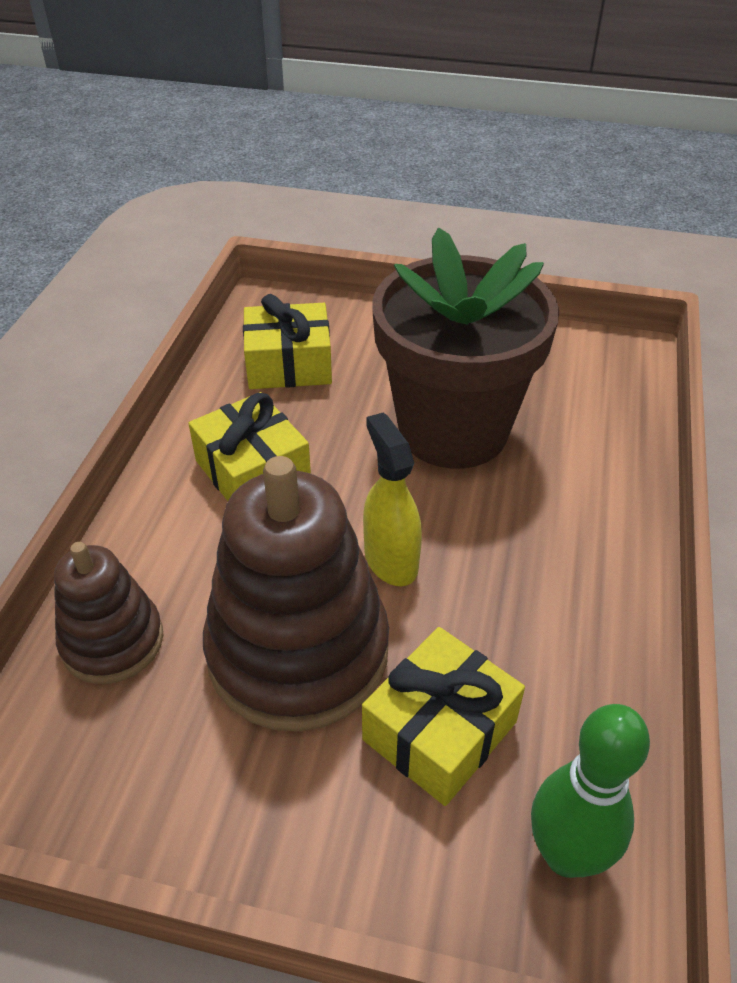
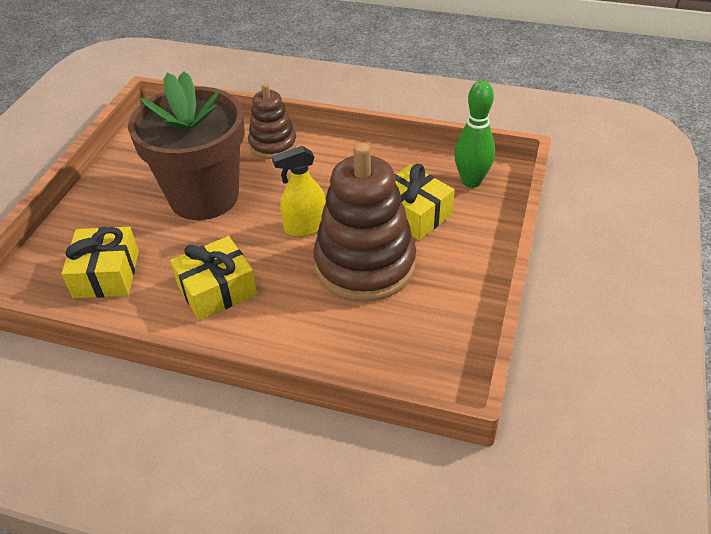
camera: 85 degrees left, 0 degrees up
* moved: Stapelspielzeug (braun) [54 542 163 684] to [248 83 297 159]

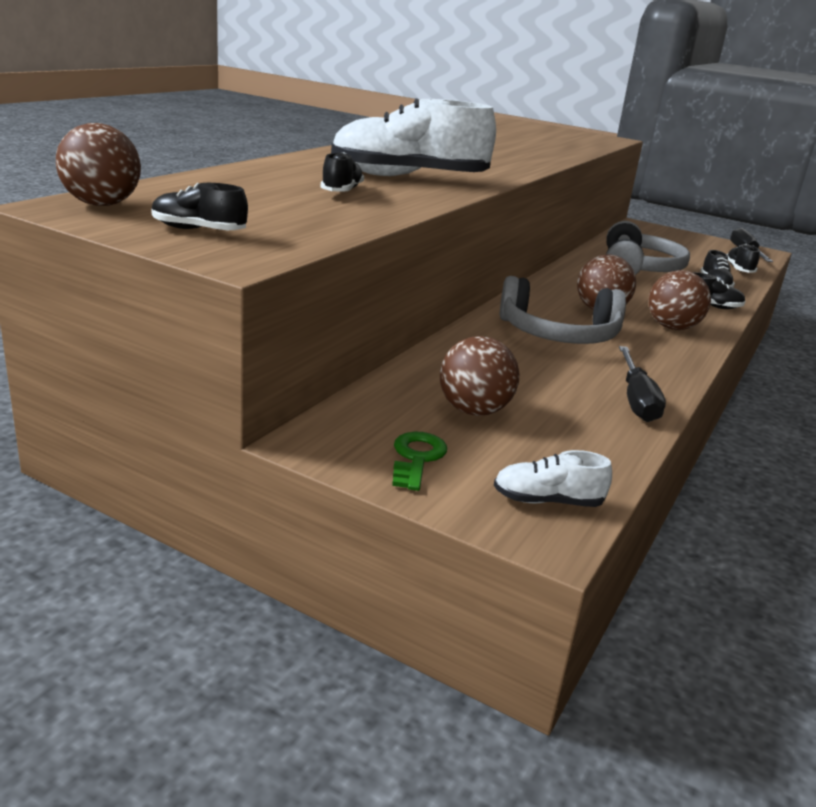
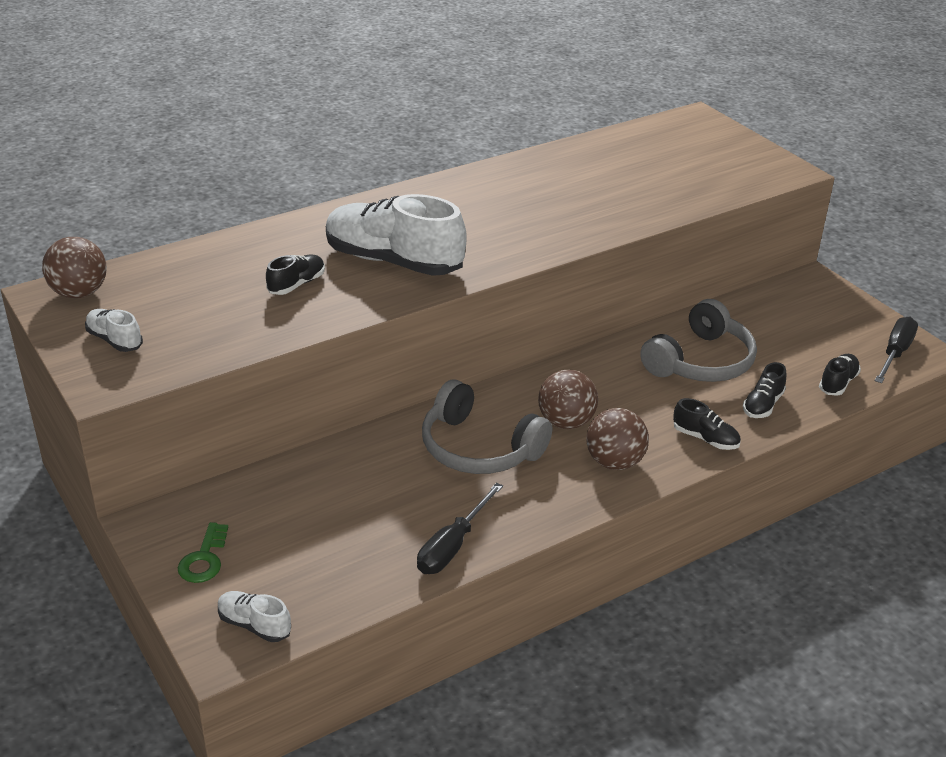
camera: 30 degrees right, 10 degrees up
* recoloured: Schuh (schwarz) [151 183 248 230] to Schuh (weiß) [85 309 143 352]
* turned: Schlüssel (grün) [392 432 447 491] = [178 522 228 583] 150 degrees clockwise
* removed: Ball (braun) [440 336 519 416]

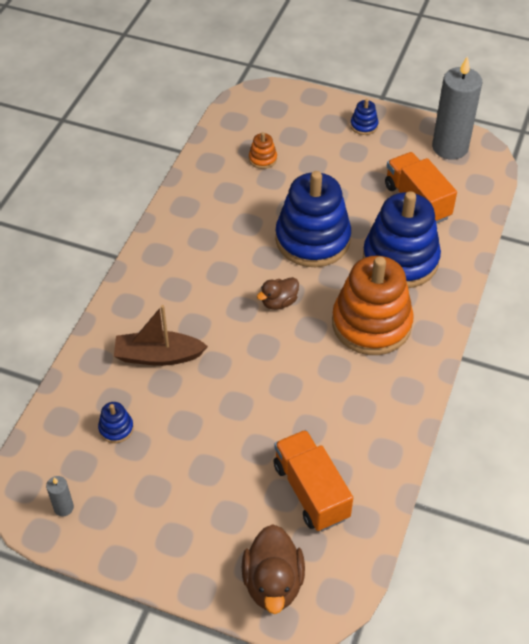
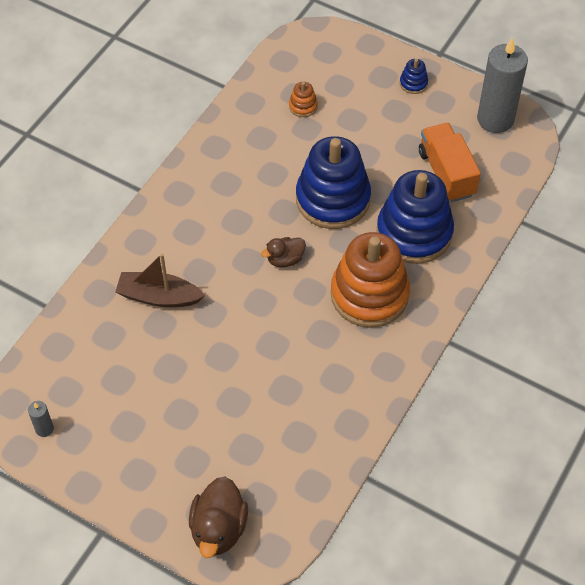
camera: 10 degrees right, 5 degrees up
* removed: Stapelspielzeug (blau) [98 402 134 443]
* removed: Lastwagen (orange) [273 430 353 531]

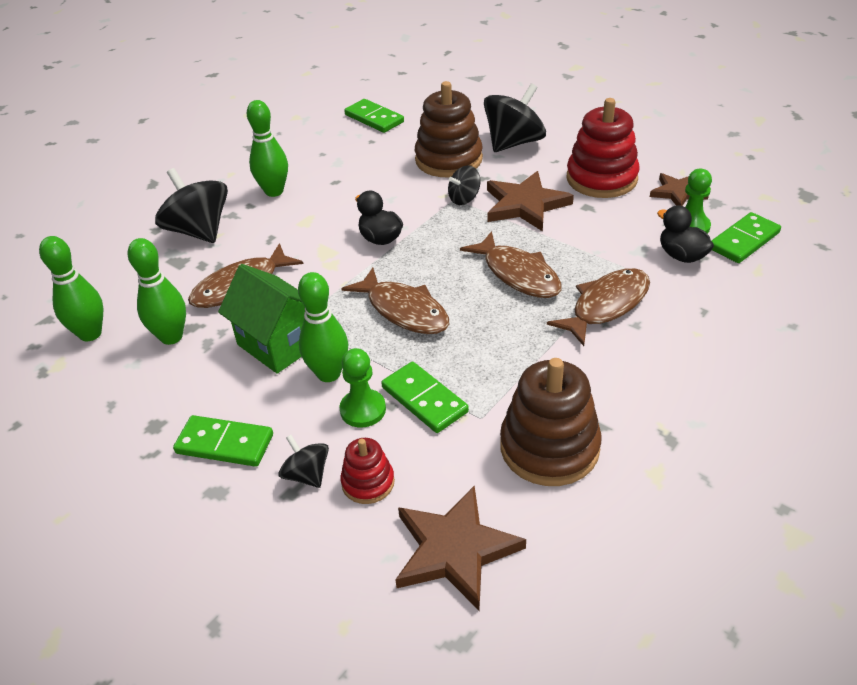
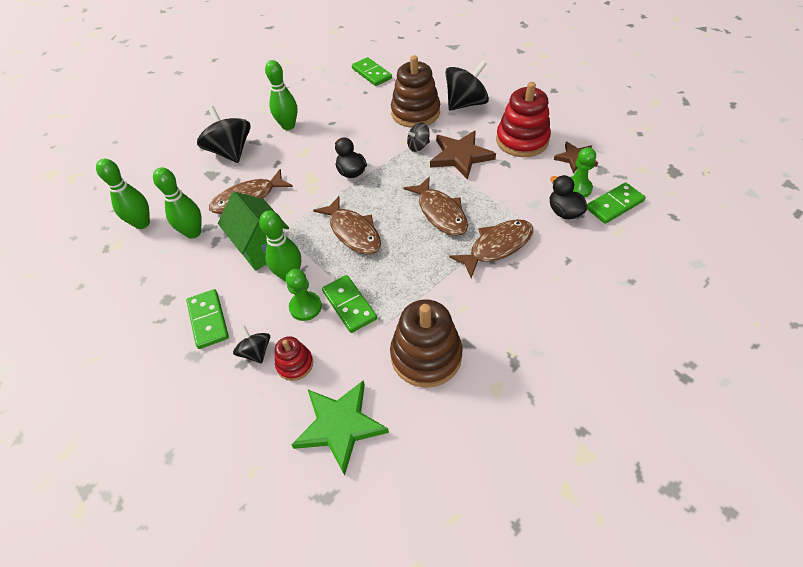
camera: 10 degrees right, 10 degrees up
* turned: Dominostein (grün) [173 415 273 467] = [186 289 229 349] 45 degrees clockwise
* recoloured: Stern (braun) [395 485 526 610] to Stern (grün) [291 380 389 475]

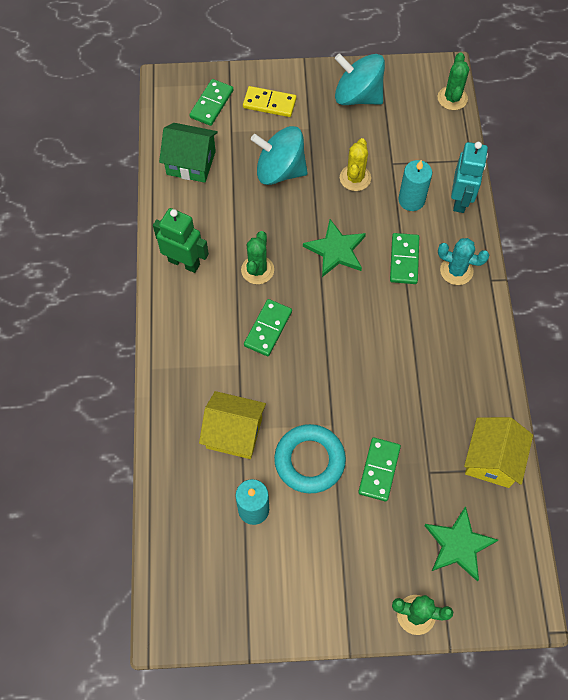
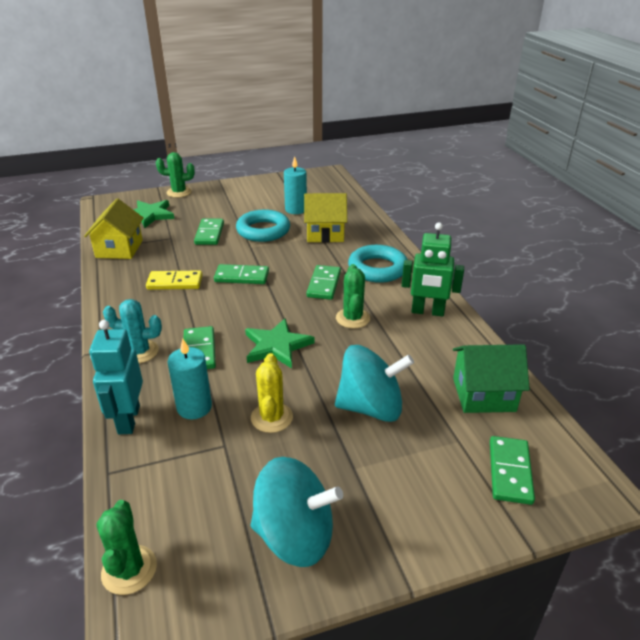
camera: 165 degrees right, 30 degrees down
* moved: Dominostein (gelb) [243 86 297 117] to [146 270 203 290]
* added: Dominostein (grün) [214 264 269 284]
* added: Ring (türkis) [348 245 408 283]

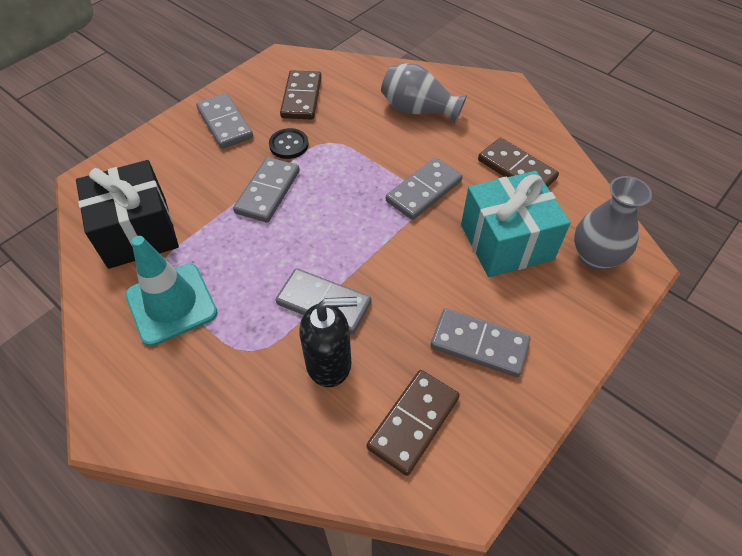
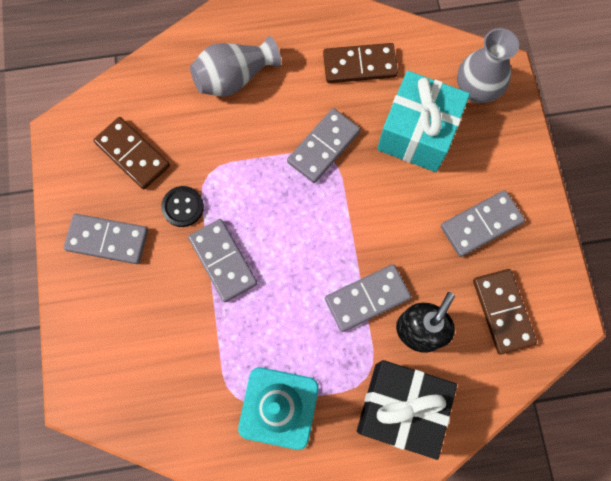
camera: 50 degrees left, 20 degrees up
* turned: Dominostein (grau) [386 158 463 220] = [287 108 360 183] 45 degrees clockwise
* moved: Geschenk (schwarz) [76 160 179 269] to [357 360 457 460]

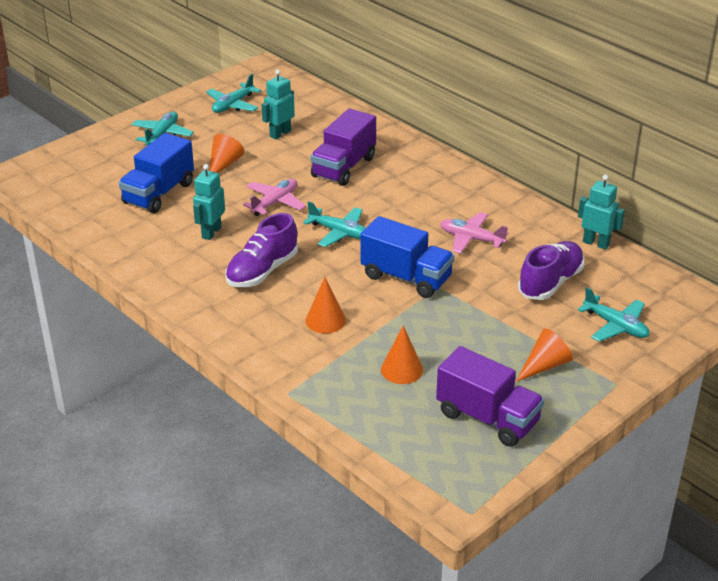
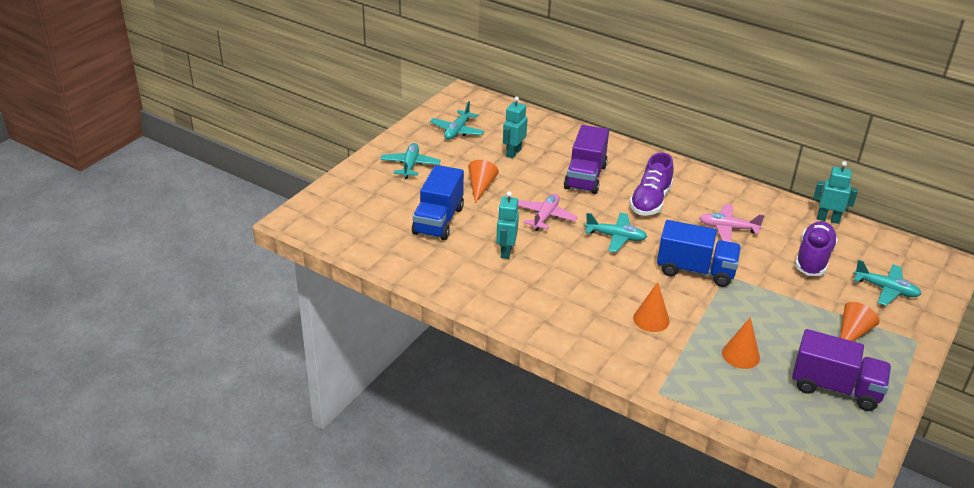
camera: 15 degrees left, 0 degrees up
* moved: Schuh (lila) [225 213 298 287] to [629 152 674 216]

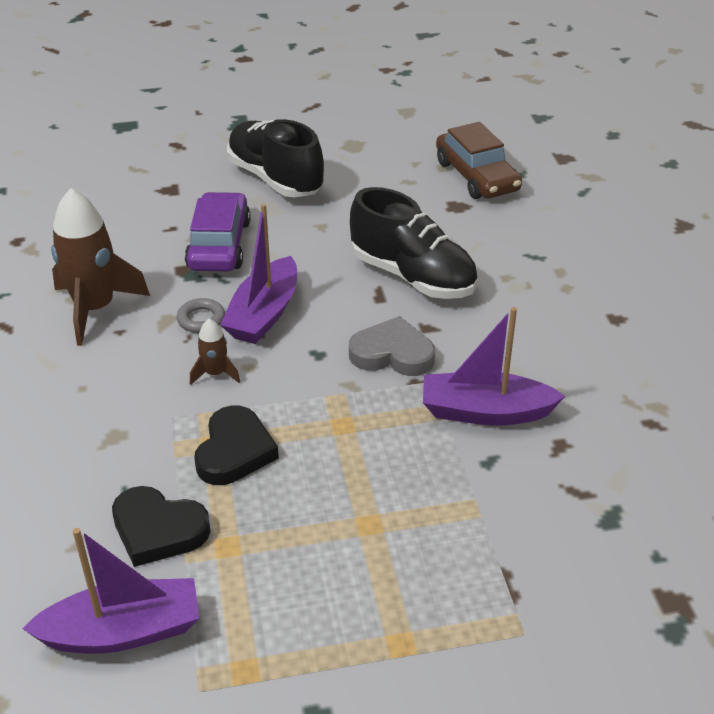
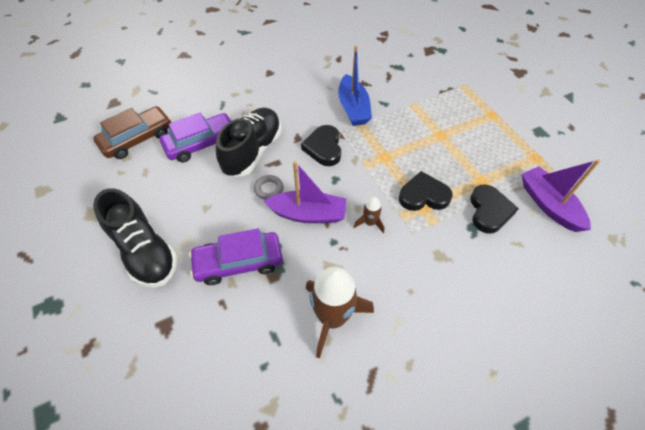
camera: 105 degrees left, 15 degrees up
* turned: Schuh (schwarz) [227 119 324 197] = [93 188 178 288] 75 degrees counterclockwise
* added: Auto (lila) [160 112 231 163]
* moved: Ring (grau) [177 298 225 333] to [254 175 284 200]
* recoloured: Herz (grau) [349 316 435 376] to Herz (schwarz) [301 125 341 166]
* recoloured: Boot (lila) [423 307 565 425] to Boot (blau) [338 46 372 126]

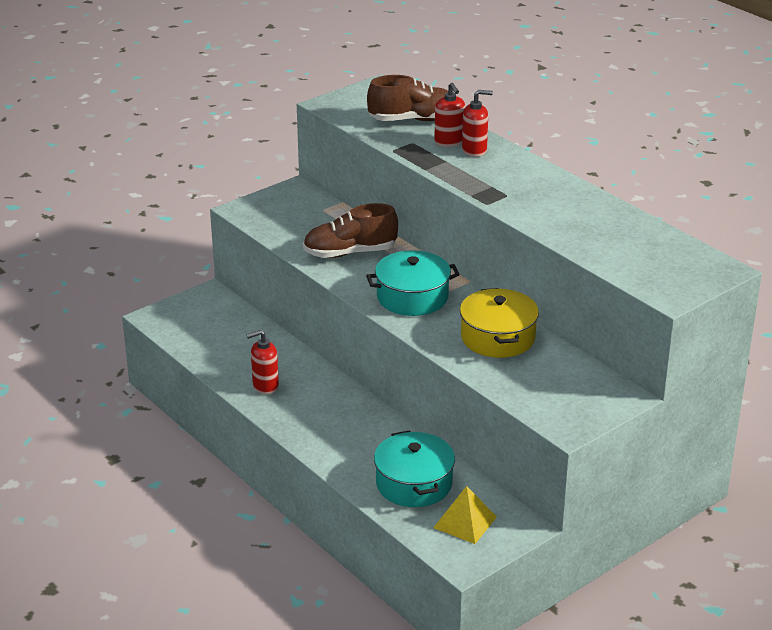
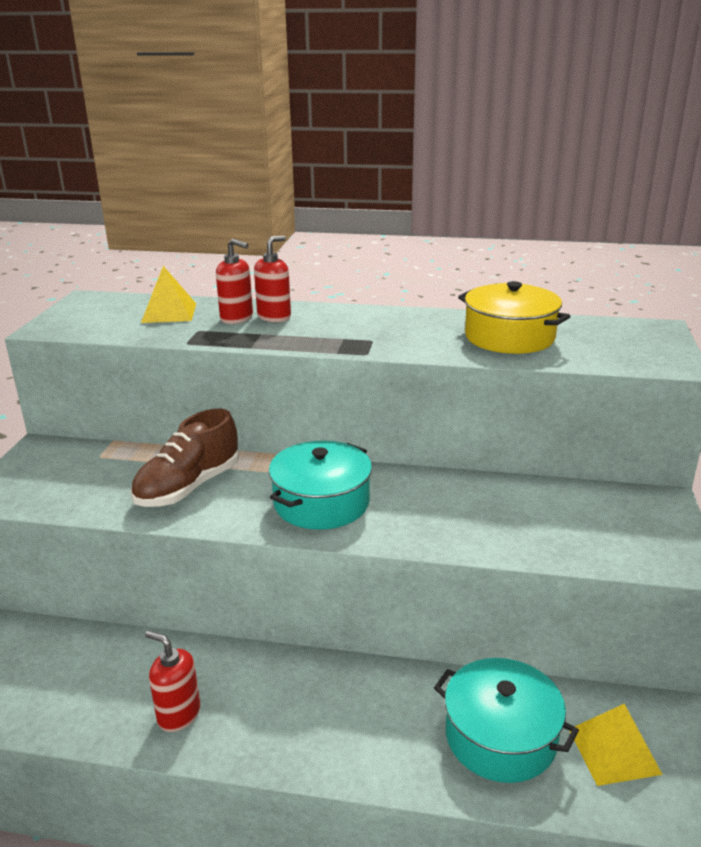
camera: 40 degrees left, 5 degrees down
* replaced: Schuh (braun) [367 75 448 121] to Pyramide (gelb) [141 266 196 323]
* turned: Seifenspender (rot) [246 330 279 394] = [145 631 200 732] 90 degrees clockwise
* moved: Kochtopf (gelb) [460 288 539 358] to [458 281 571 354]

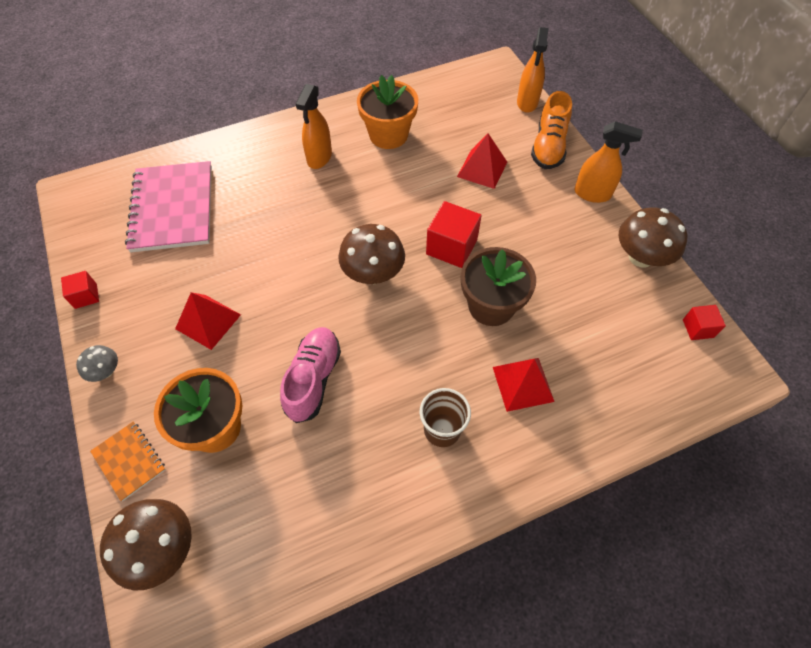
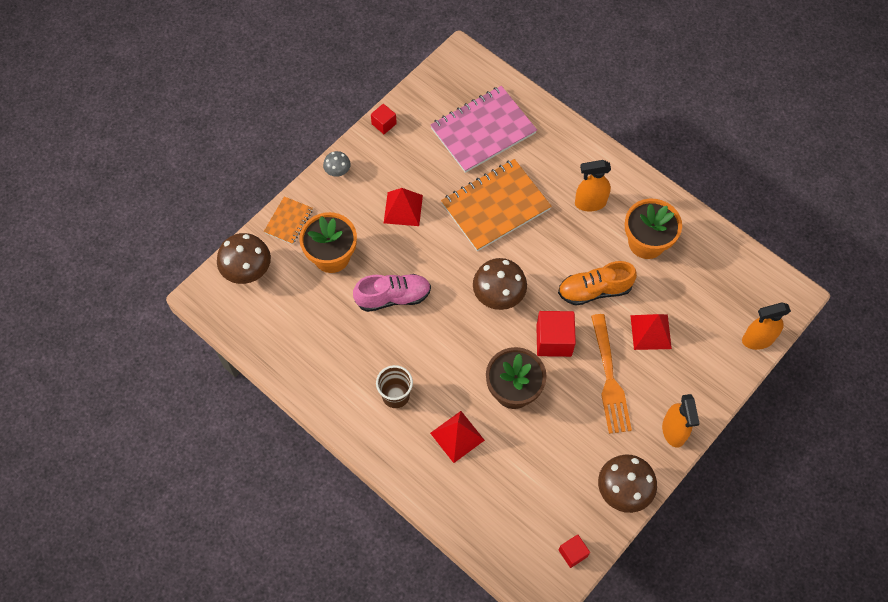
camera: 65 degrees right, 5 degrees up
* added: Notizbuch (orange) [441 159 552 251]
* moved: Schuh (orange) [531 91 572 169] to [558 261 637 306]
* added: Gabel (orange) [591 314 632 434]

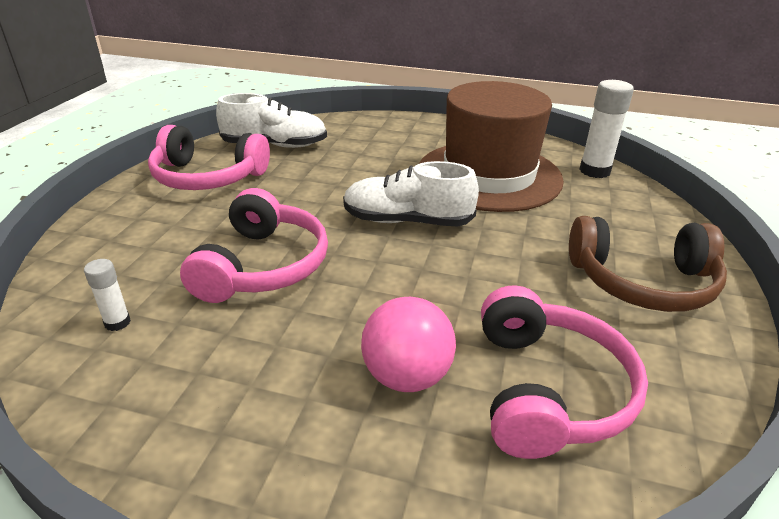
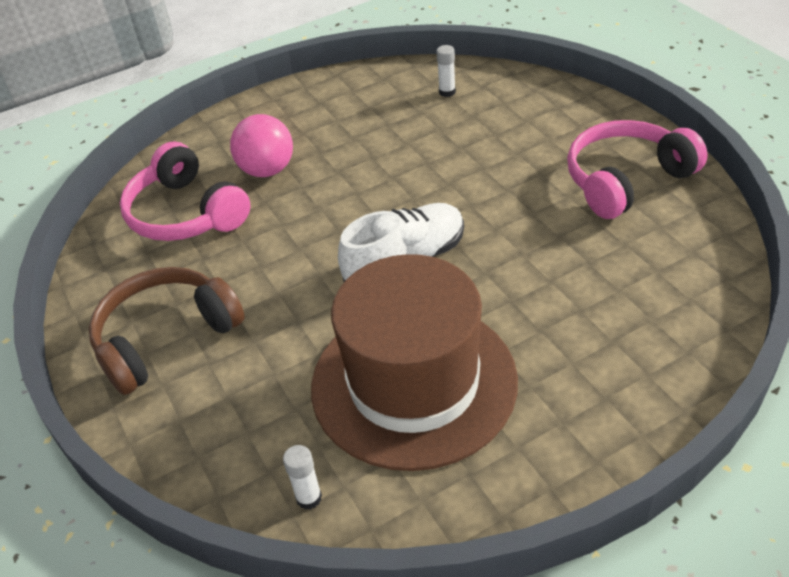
camera: 140 degrees right, 10 degrees up
* resized: Klebestift (weiß) [579 80 634 178] = [283 445 322 510] x0.54
* removed: Kopfhörer (rosa) [180 188 328 303]
* removed: Schuh (weiß) [216 93 327 148]

